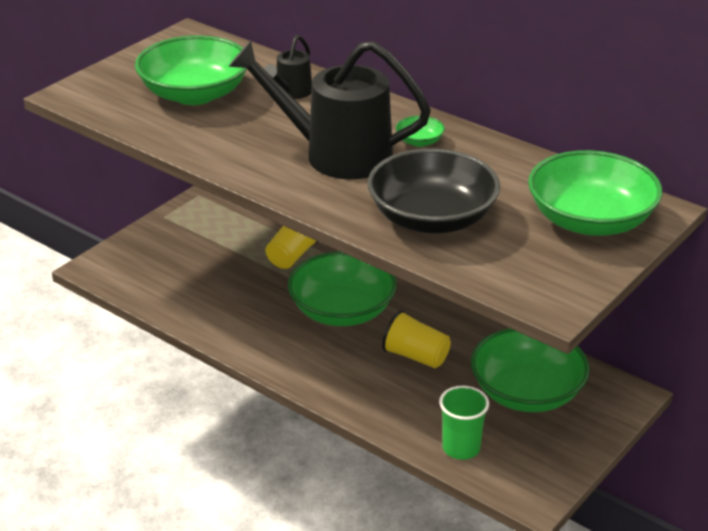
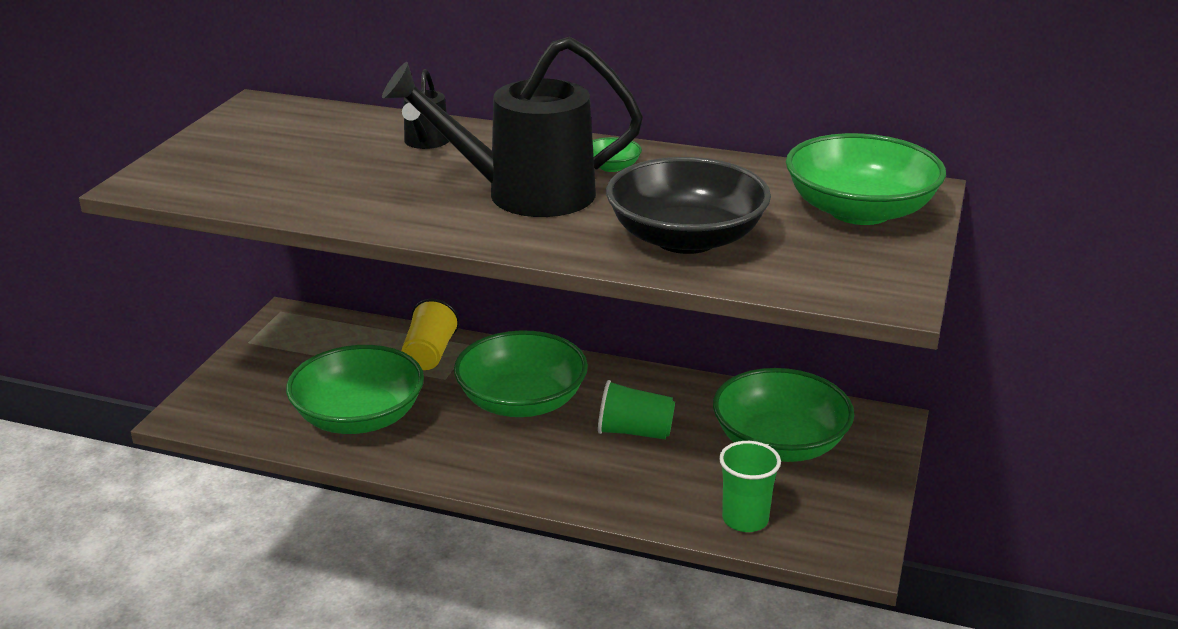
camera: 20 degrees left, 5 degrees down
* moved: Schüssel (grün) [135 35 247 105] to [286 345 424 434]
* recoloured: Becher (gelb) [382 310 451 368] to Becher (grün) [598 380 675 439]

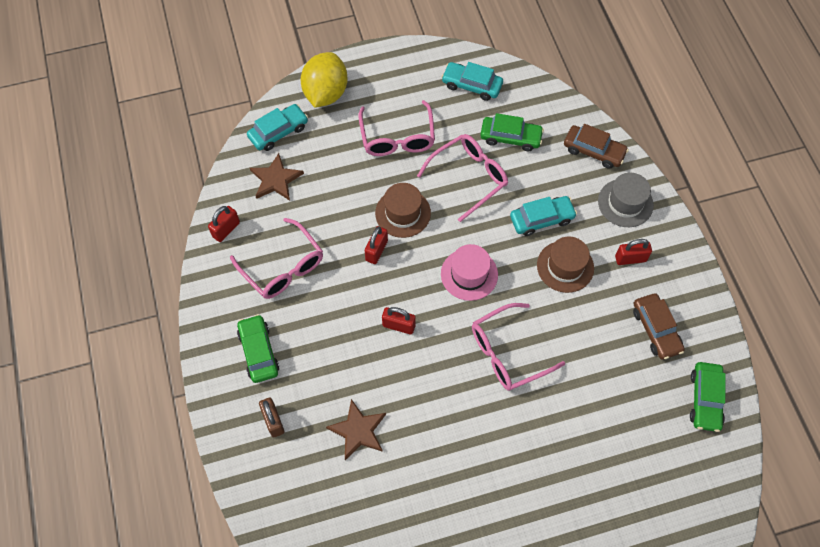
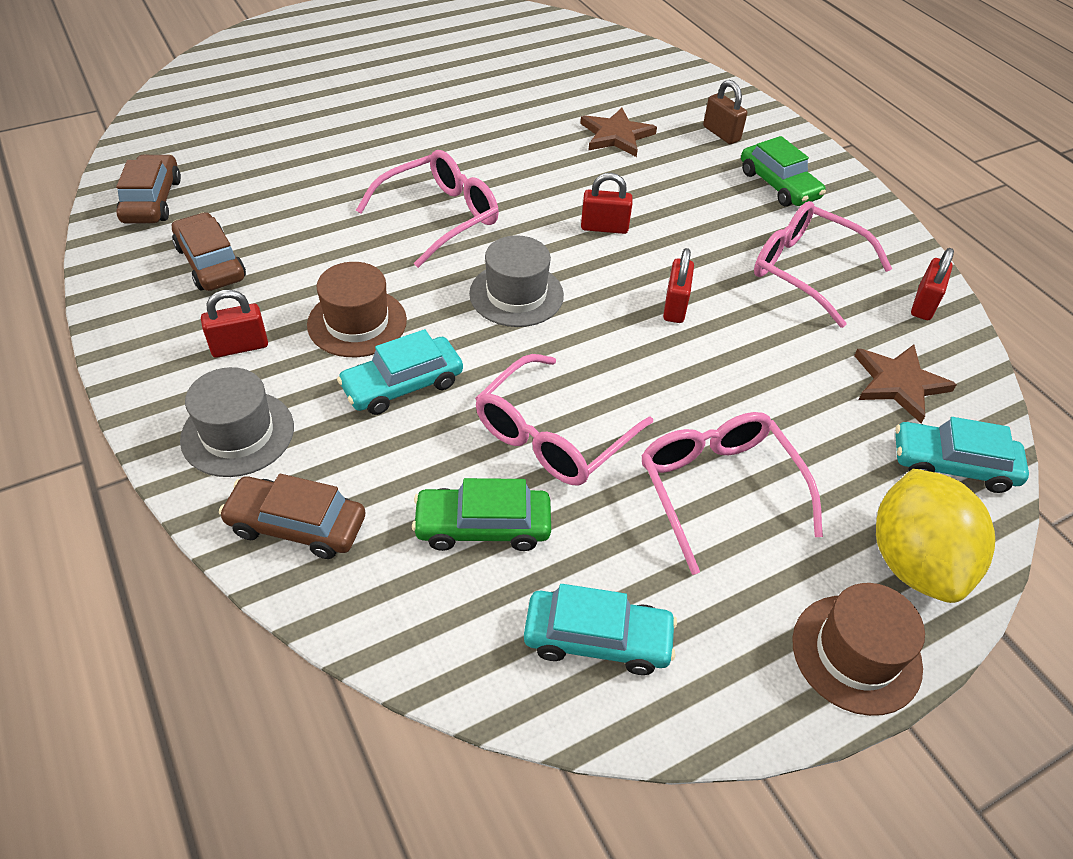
camera: 165 degrees right, 15 degrees down
* recoloured: Auto (grün) [690 362 726 432] to Auto (braun) [116 154 181 223]
* recoloured: Hut (rosa) [441 244 498 301] to Hut (grau) [469 235 564 327]
* moved: Hut (braun) [375 183 431 238] to [792 583 925 716]
* turned: Auto (türkis) [247 104 308 151] = [895 417 1029 493] 60 degrees clockwise

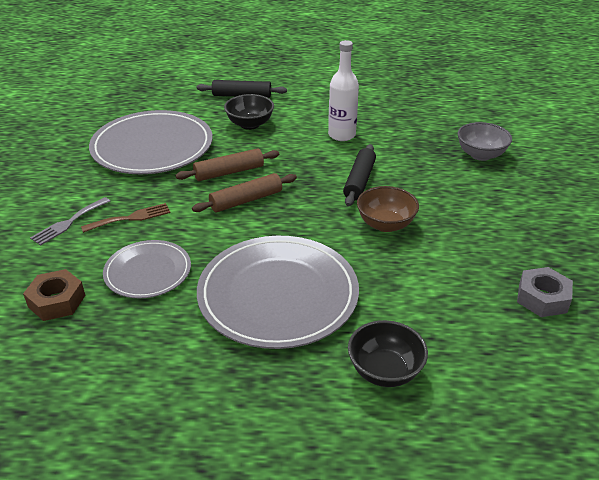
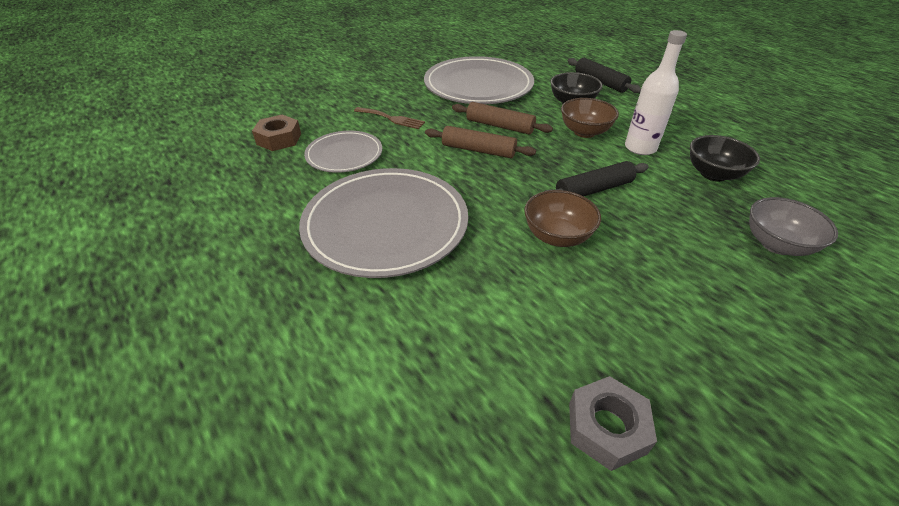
camera: 50 degrees right, 5 degrees up
* added: Schüssel (braun) [561 98 619 138]
* moved: Schüssel (schwarz) [348 320 428 387] to [690 135 760 182]
* removed: Gabel (grau) [30 197 110 246]

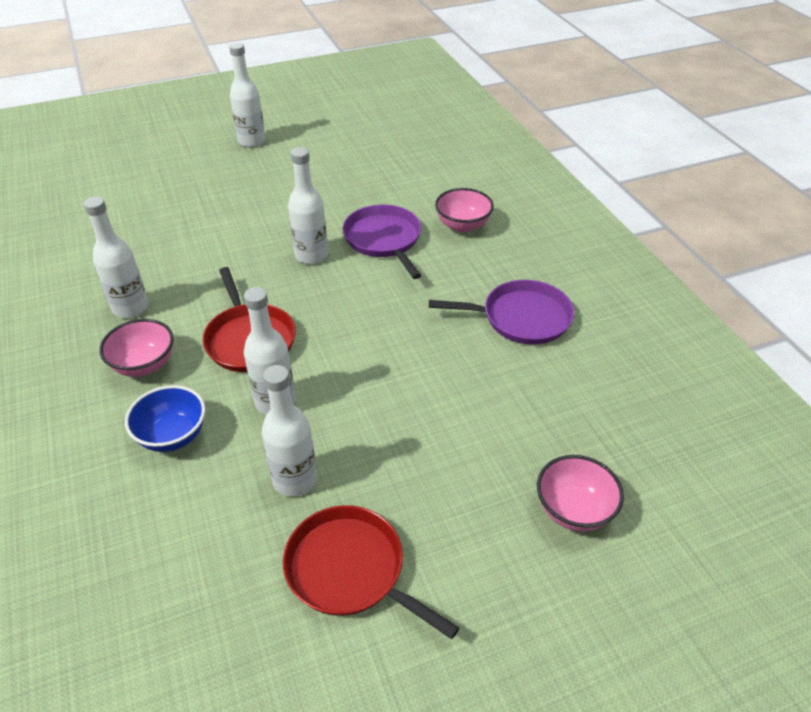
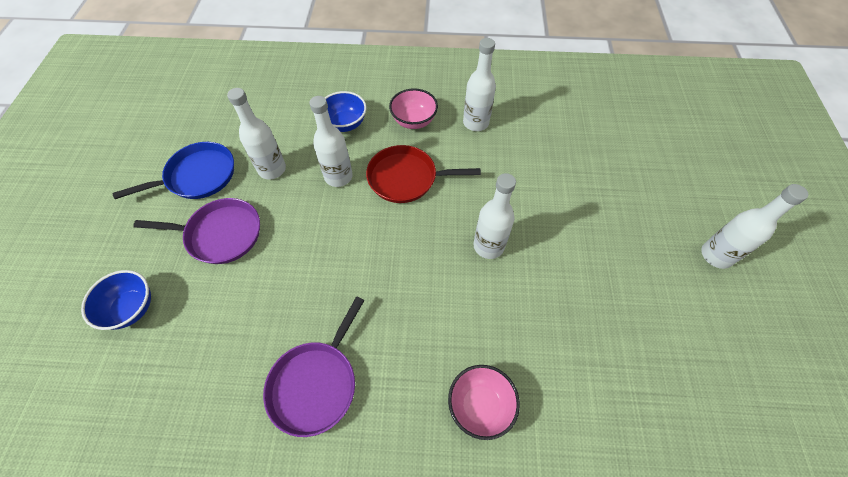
camera: 115 degrees right, 15 degrees up
* recoloured: Schüssel (rosa) [537 455 624 531] to Schüssel (blau) [81 270 151 330]
* recoloured: Pfanne (rot) [283 505 460 639] to Pfanne (blau) [113 142 234 199]
* moved: Pfanne (lila) [342 204 421 279] to [133 198 260 264]

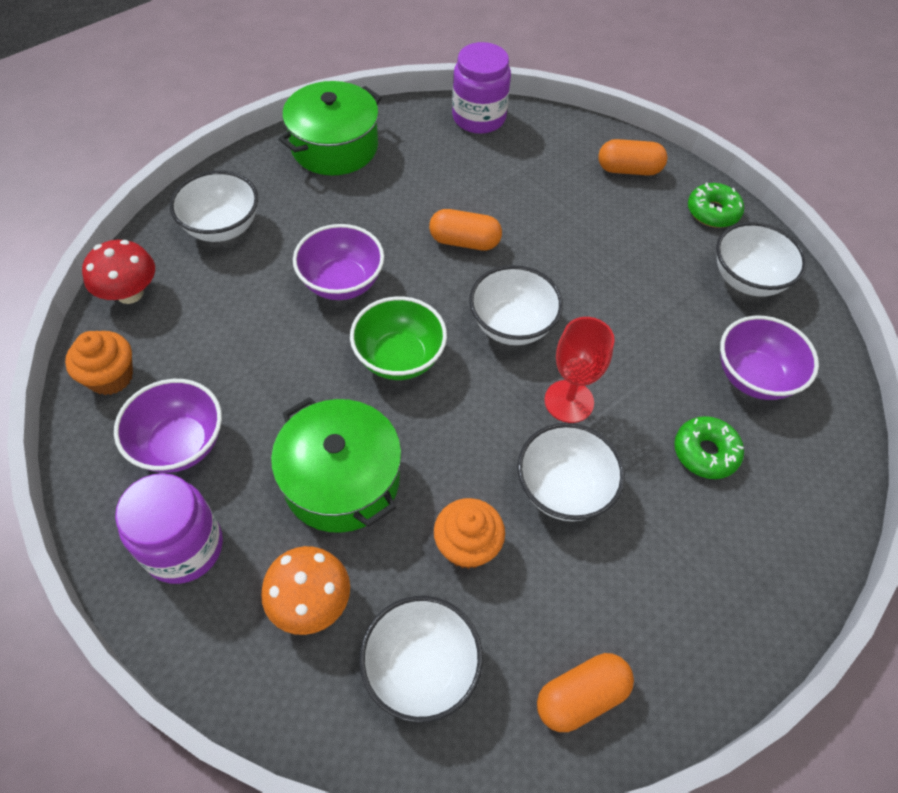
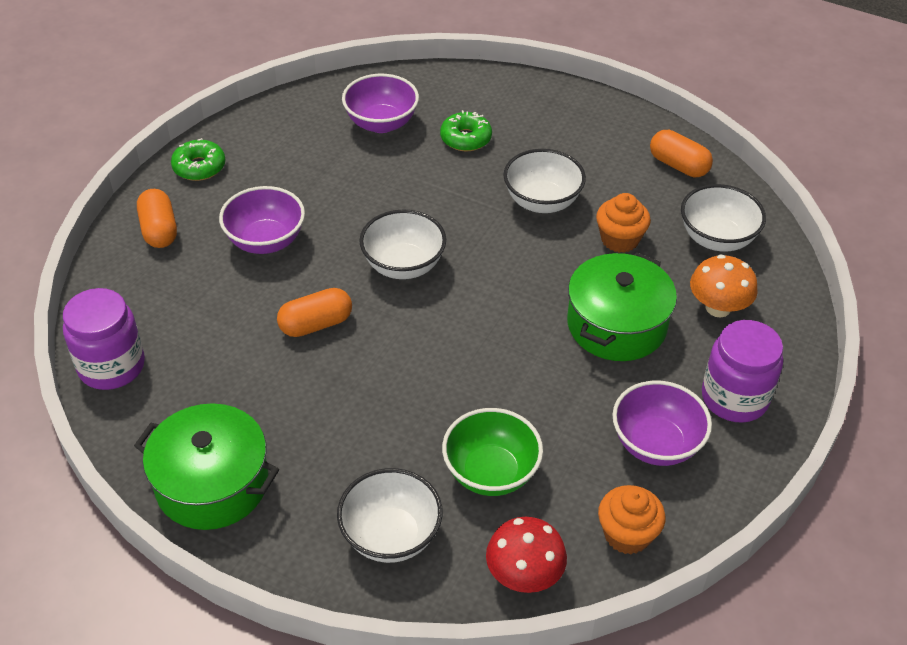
camera: 110 degrees left, 10 degrees down
* moved: Schüssel (lila) [293 224 384 300] to [219 186 305 254]
* turned: Kapsel (orange) [429 209 502 250] = [277 288 352 337] 75 degrees clockwise
* moved: Schüssel (grün) [350 296 447 380] to [442 408 543 496]
* removed: Kelch (rot) [545 317 615 423]
* removed: Schüssel (weiß) [716 222 807 297]

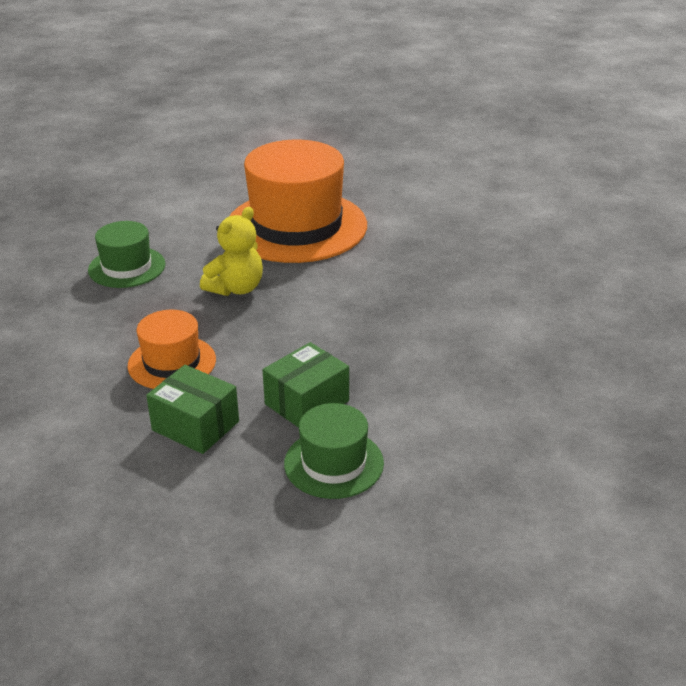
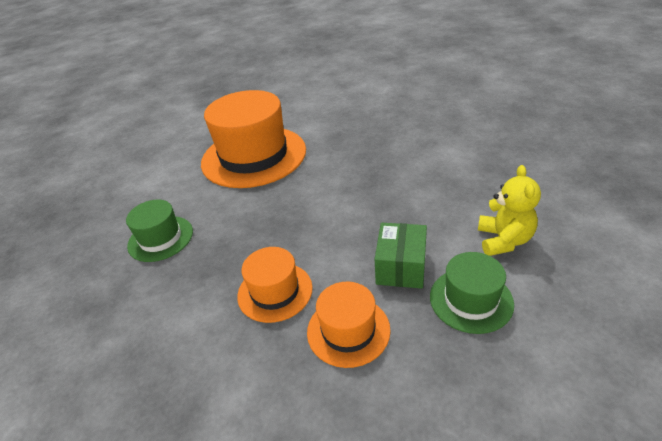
camera: 30 degrees left, 5 degrees up
* replaced: Schachtel (grün) [146 365 239 454] to Hut (orange) [307 282 391 368]
* moved: Teddybär (gelb) [200 207 263 296] to [478 165 541 256]

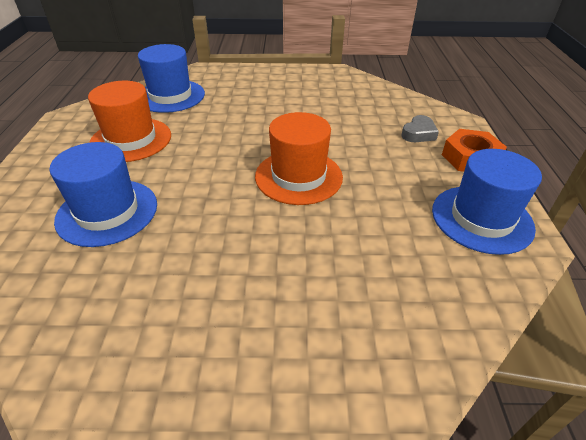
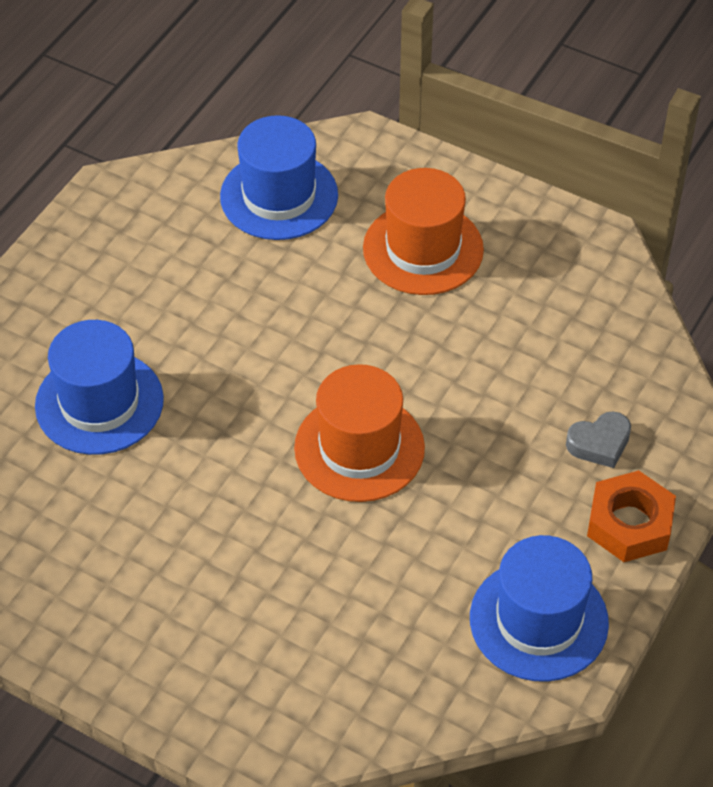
camera: 30 degrees right, 10 degrees up
* moved: Hut (orange) [88 81 171 162] to [363 168 484 295]

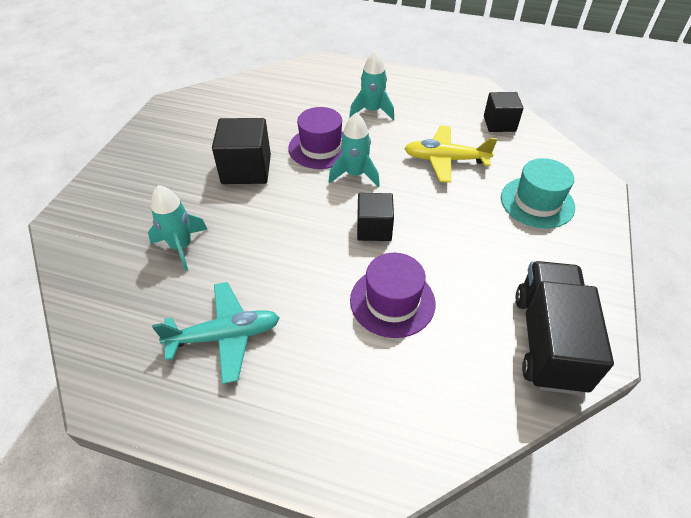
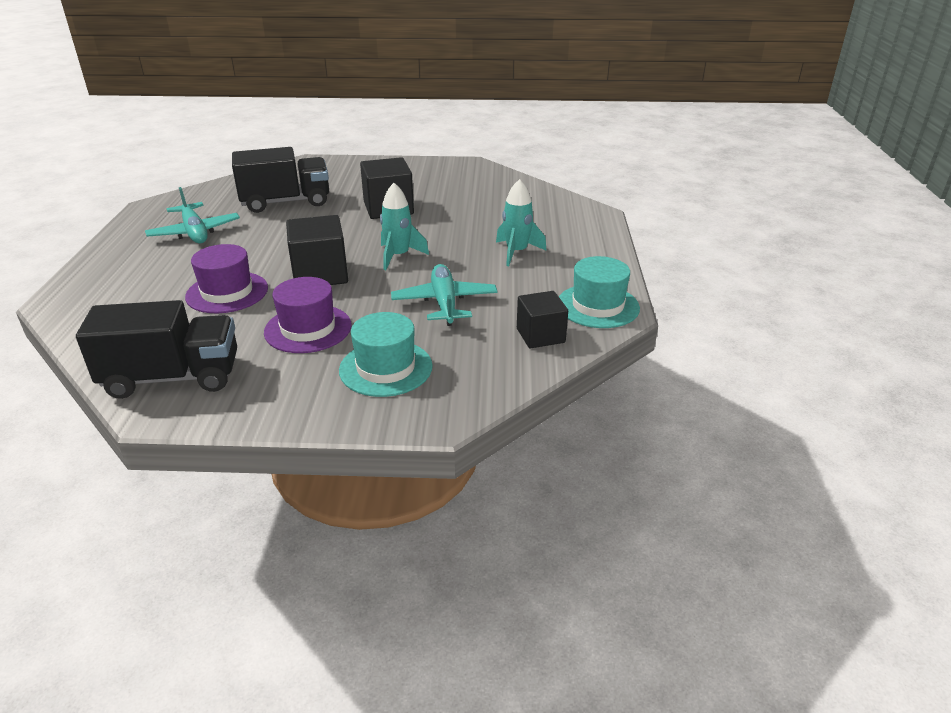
camera: 75 degrees right, 15 degrees down
* replaced: Rakete (türkis) [148 185 207 271] to Lastwagen (schwarz) [232 147 329 213]
* moved: Hut (lila) [288 107 343 169] to [264 277 352 353]
* resized: Kubus (schwarz) [357 193 394 241] = [286 215 348 285] x1.50
* recoloured: Flugzeug (gelb) [404 126 498 183] to Flugzeug (türkis) [391 264 498 326]
* added: Hut (türkis) [559 256 640 328]

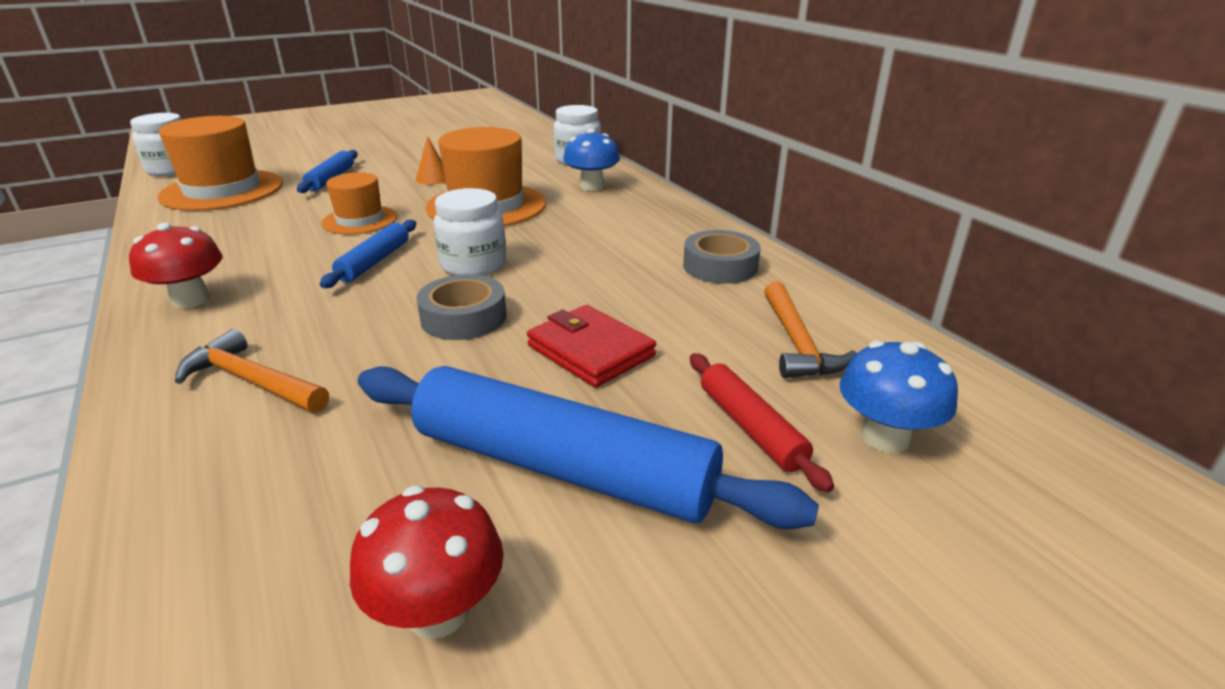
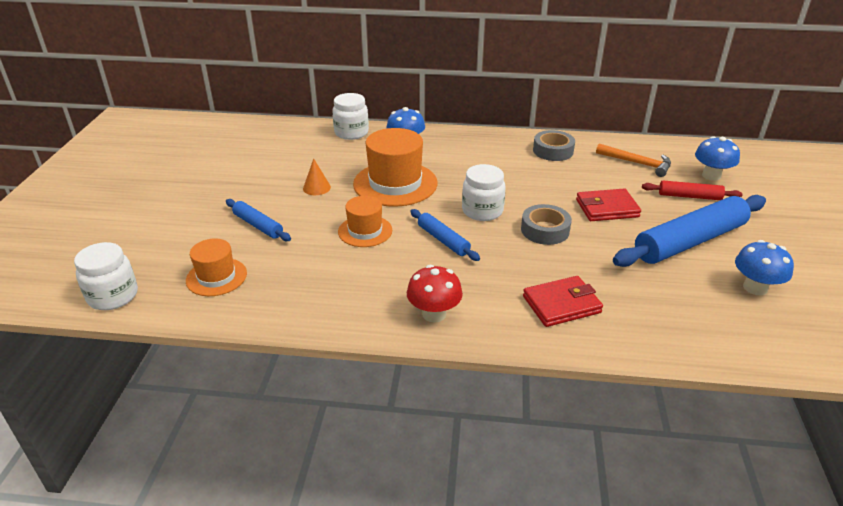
camera: 55 degrees left, 5 degrees up
* resized: Hut (orange) [158 116 283 211] = [186 238 247 296] x0.58
* replaced: Hammer (orange) [175 329 329 413] to Geldbörse (rot) [523 276 603 327]
* recoloured: Pilz (rot) [350 486 504 639] to Pilz (blau) [735 240 794 295]

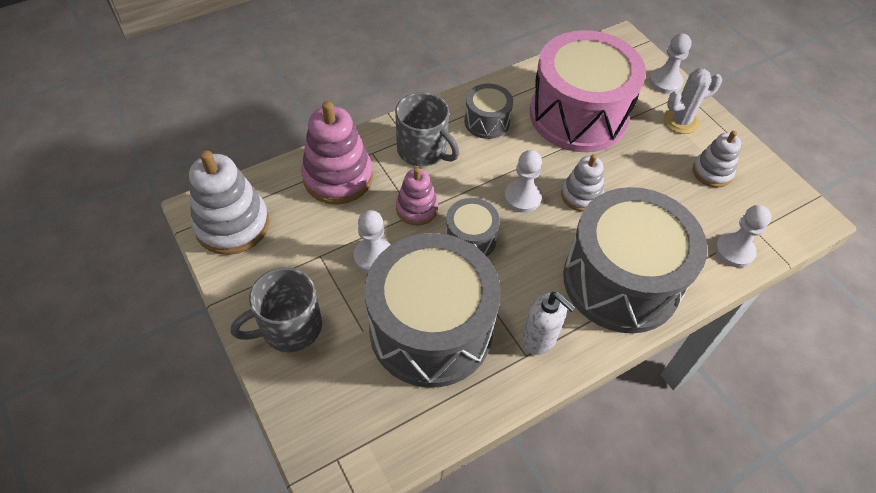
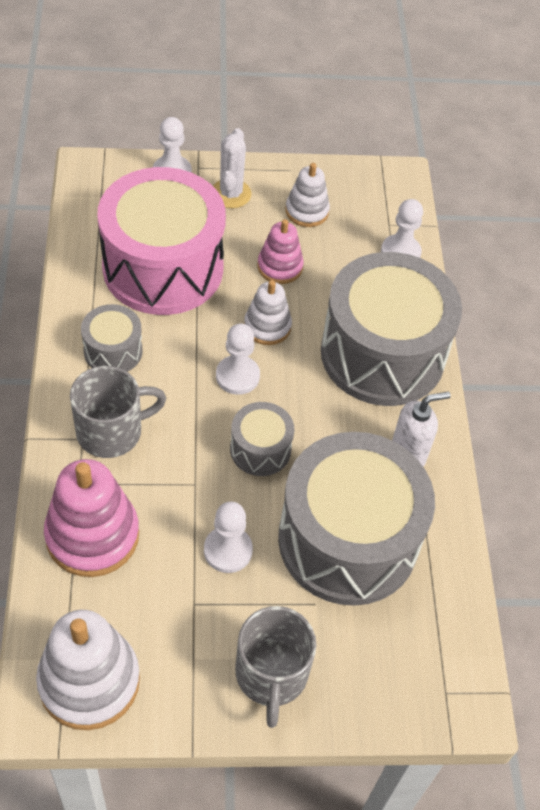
camera: 65 degrees left, 0 degrees up
* moved: Stapelspielzeug (rosa) [396 167 438 225] to [258 219 304 284]

